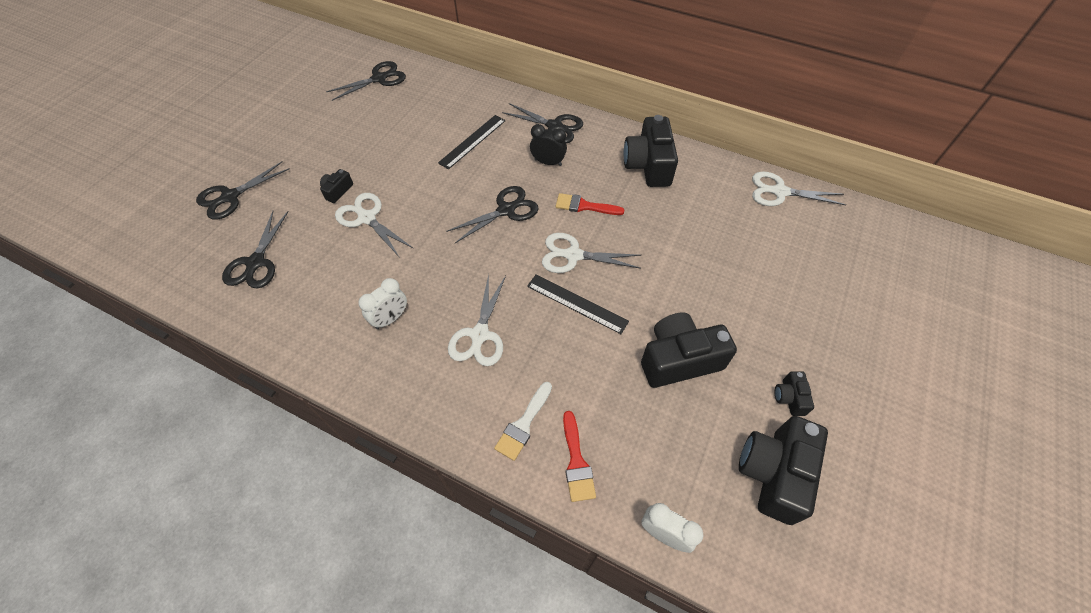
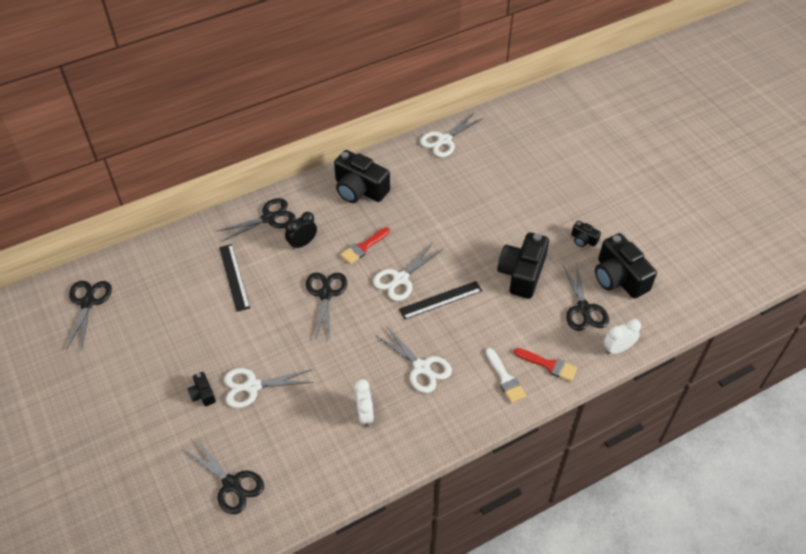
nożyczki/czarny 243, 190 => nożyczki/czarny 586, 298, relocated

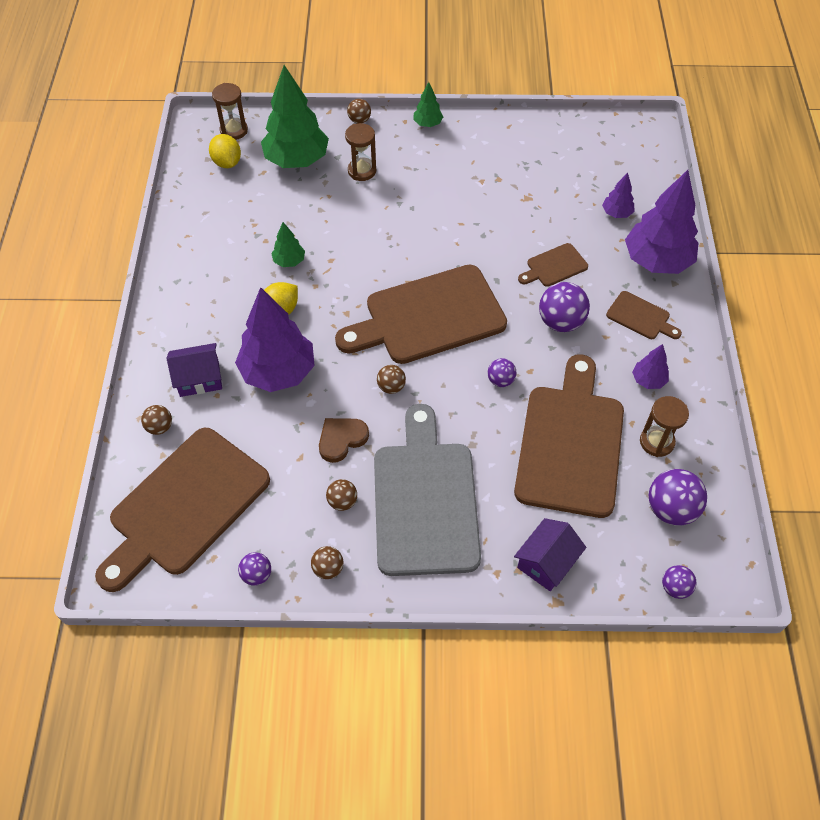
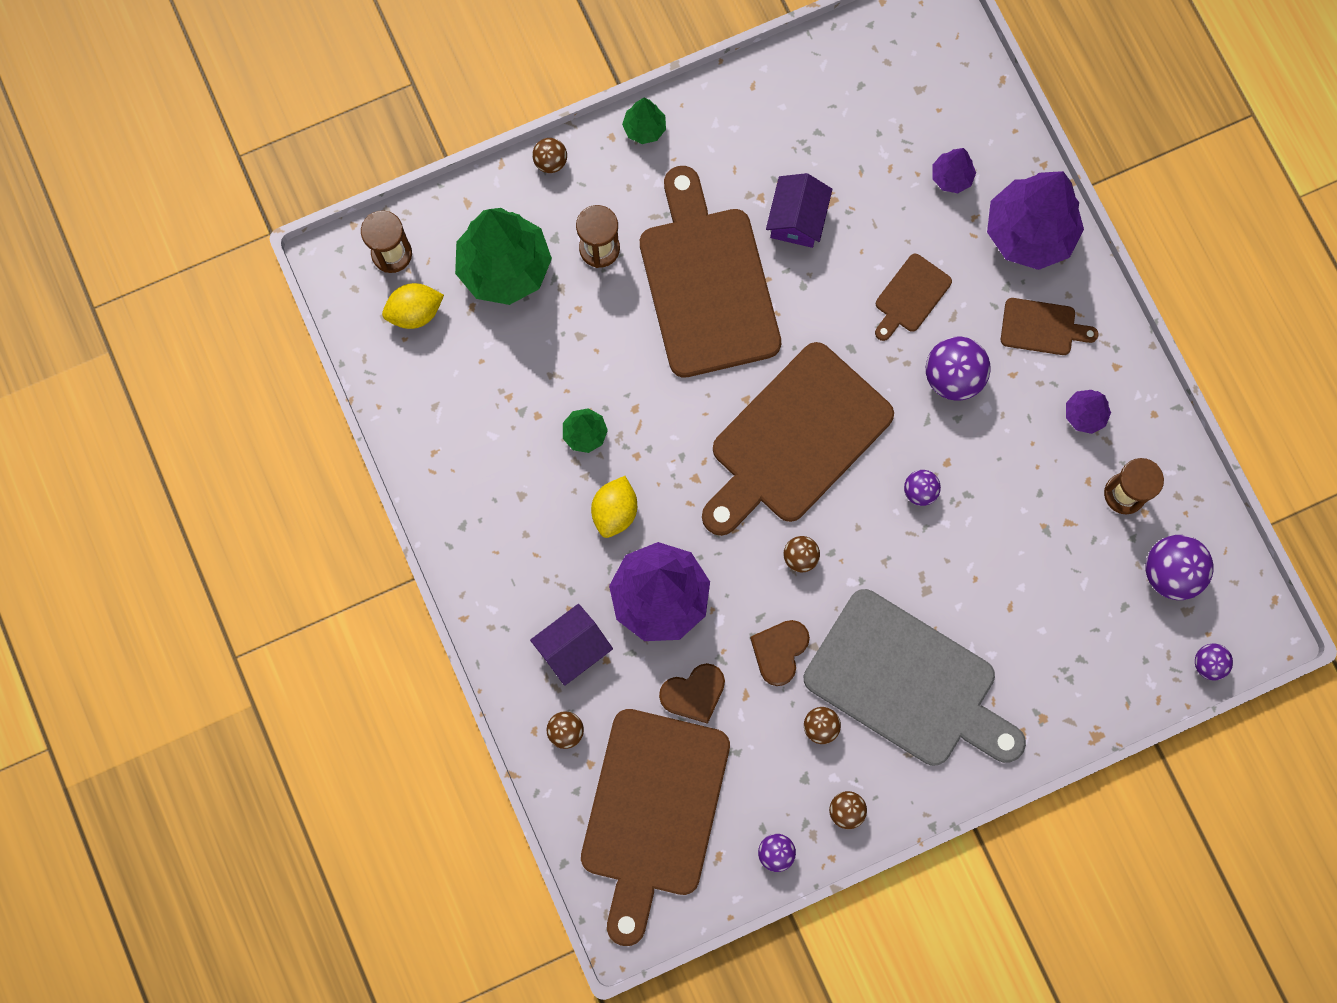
cytryna/żółty 225, 151 => cytryna/żółty 413, 306, 60 degrees counterclockwise
deska do krojenia/szary 427, 490 => deska do krojenia/szary 915, 677, 150 degrees clockwise
deska do krojenia/brązowy 569, 436 => deska do krojenia/brązowy 710, 272, relocated
domek/fioletowy 550, 554 => domek/fioletowy 799, 210, relocated
nothing => serce/brązowy 692, 693

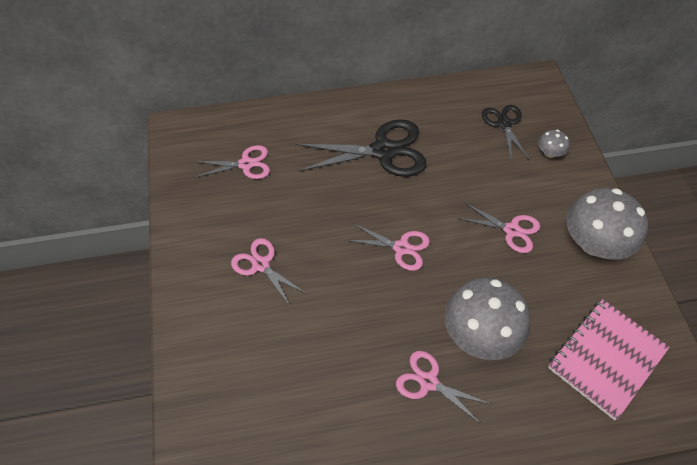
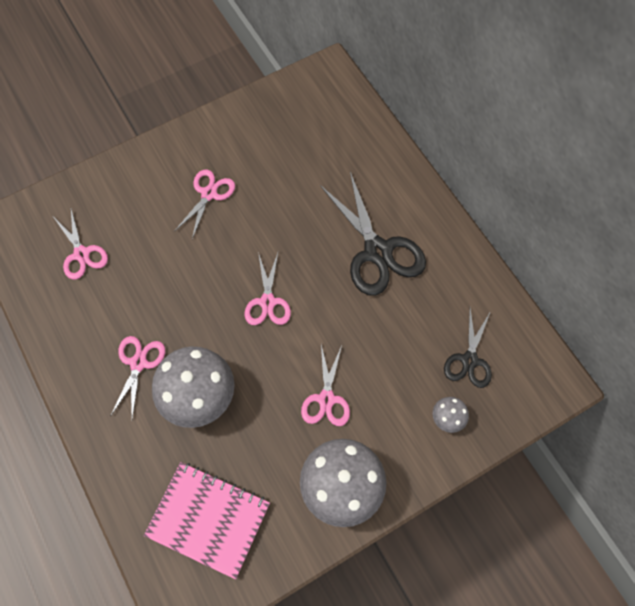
nożyczki/różowy 232, 162 => nożyczki/różowy 81, 244, relocated
nożyczki/czarny 505, 132 => nożyczki/czarny 468, 348, 135 degrees clockwise

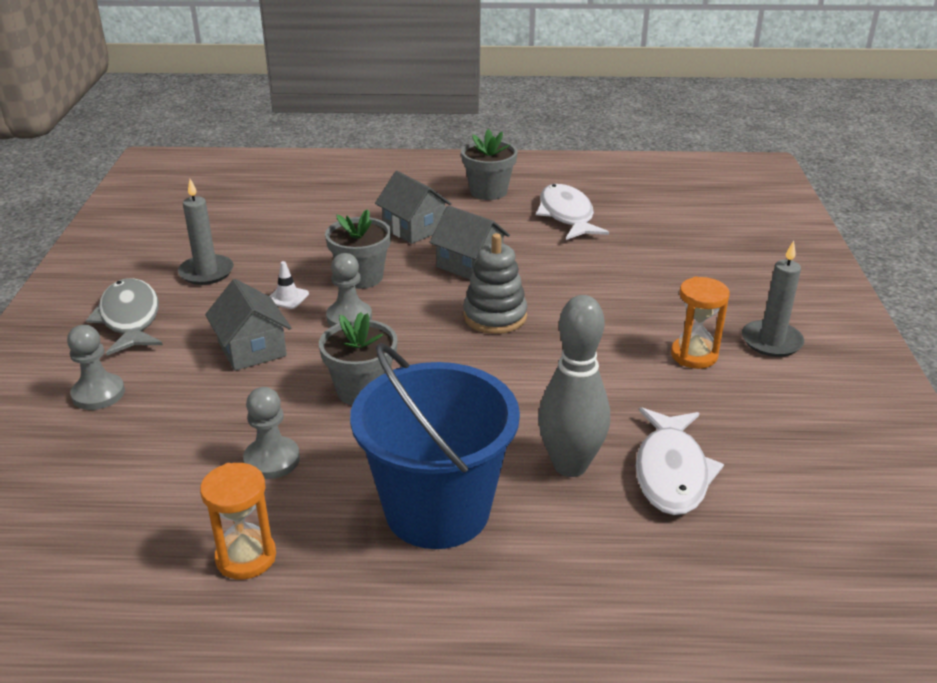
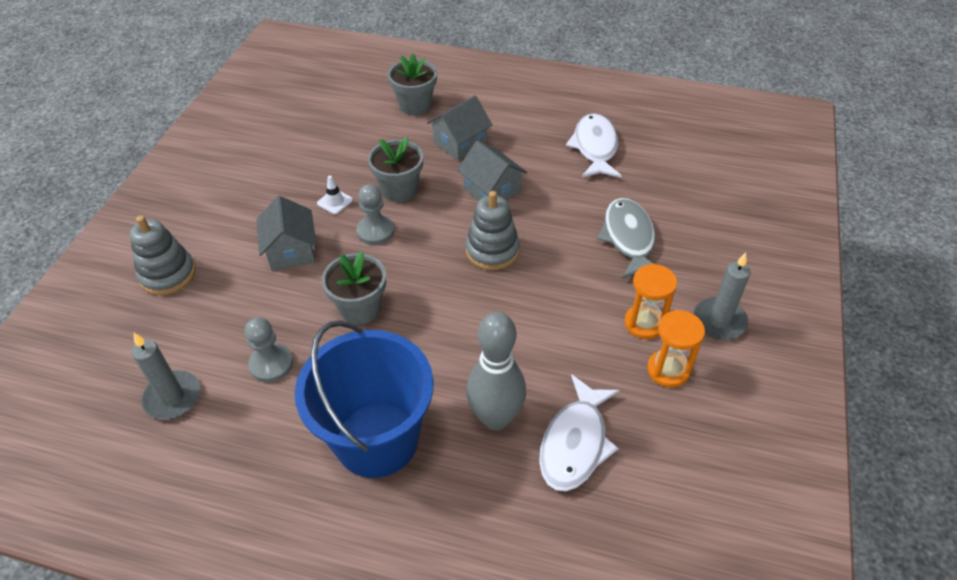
pionek/szary 96, 367 => zabawka nakładanka/szary 163, 255
ryba/szary 124, 316 => ryba/szary 626, 238, relocated
świeca/szary 206, 232 => świeca/szary 166, 376, relocated
klepsydra/pomarańczowy 238, 521 => klepsydra/pomarańczowy 676, 349, relocated
domek/szary 413, 207 => domek/szary 459, 127, 75 degrees clockwise
doniczka/szary 489, 164 => doniczka/szary 412, 84, relocated

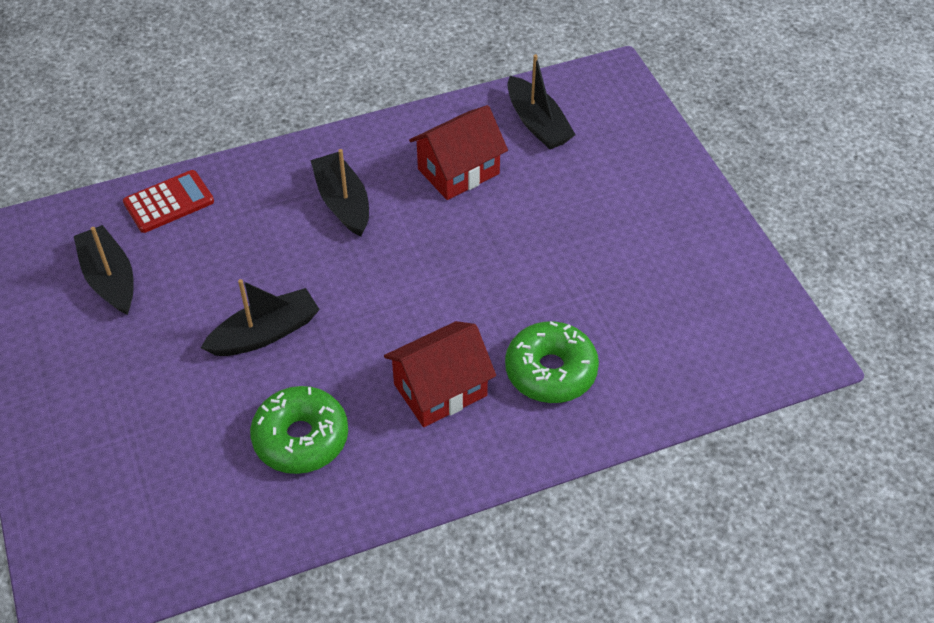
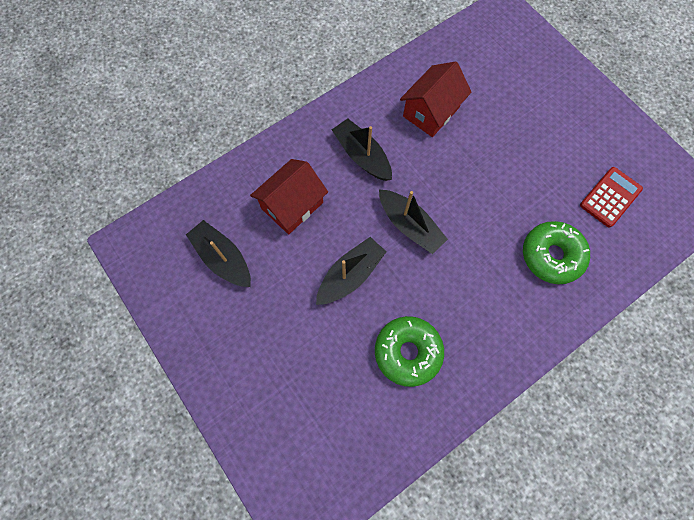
kalkulator/czerwony 168, 201 => kalkulator/czerwony 611, 197, relocated
domek/czerwony 440, 374 => domek/czerwony 289, 196, relocated
łódka/czarny 541, 101 => łódka/czarny 413, 222, relocated

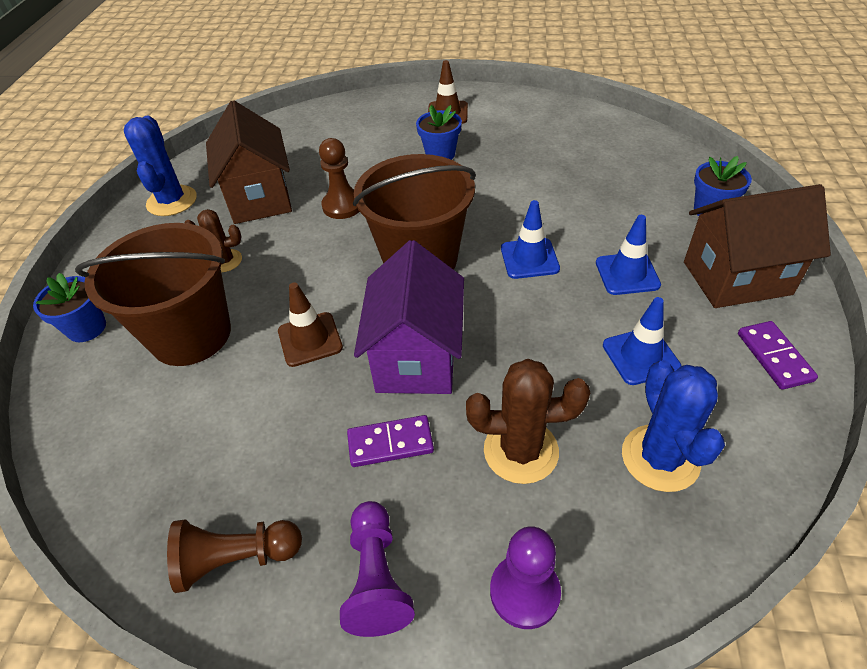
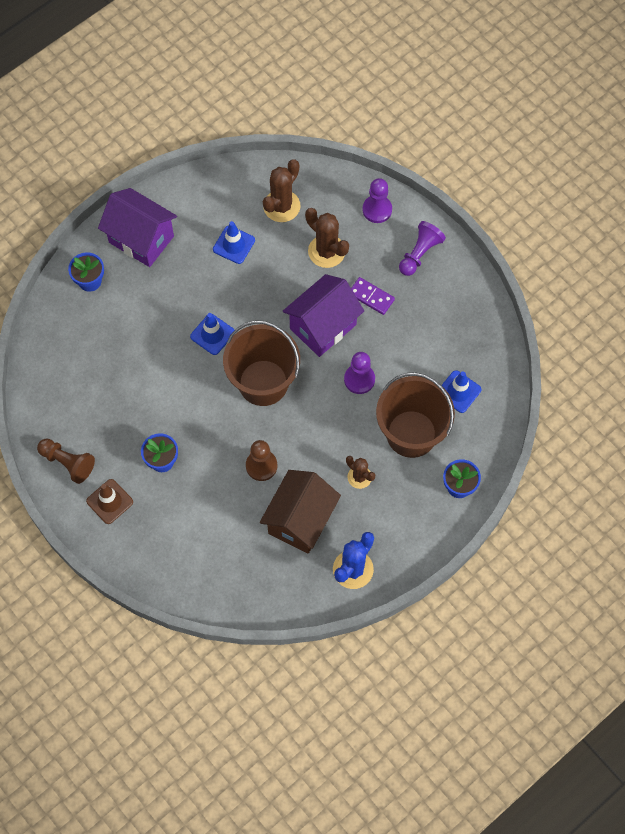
pionek/brązowy 234, 556 => pionek/brązowy 66, 461, relocated
pachołek/brązowy 310, 325 => pionek/fioletowy 359, 373
pachołek/niebieski 628, 255 => pachołek/niebieski 461, 391, relocated
kaktus/niebieski 673, 426 => kaktus/brązowy 281, 190
domek/brązowy 757, 246 => domek/fioletowy 137, 227
kostka domina/fioletowy 778, 355 => nothing

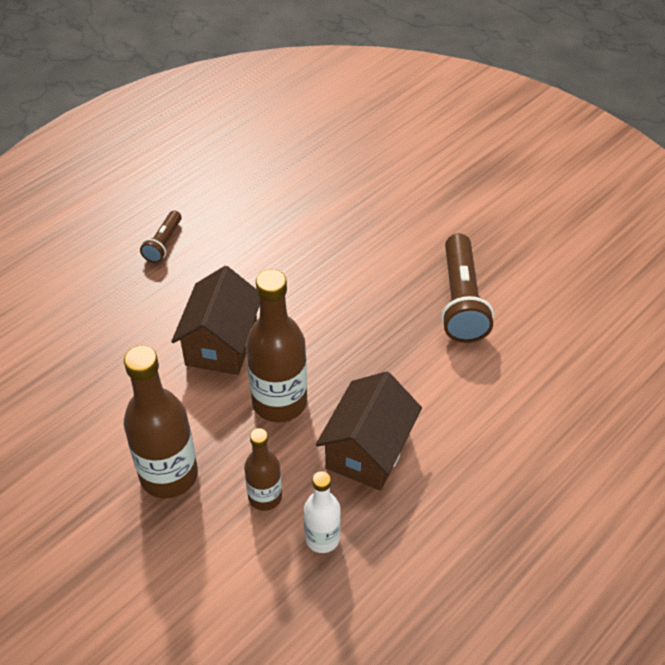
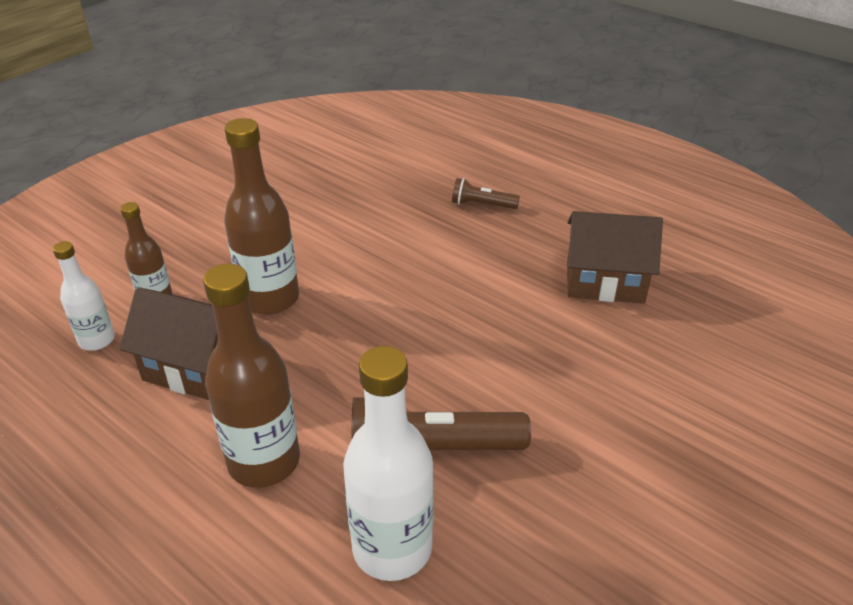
butelka/brązowy 160, 422 => butelka/brązowy 251, 375, relocated
domek/brązowy 215, 320 => domek/brązowy 615, 257, relocated
nothing => butelka/biały 388, 463

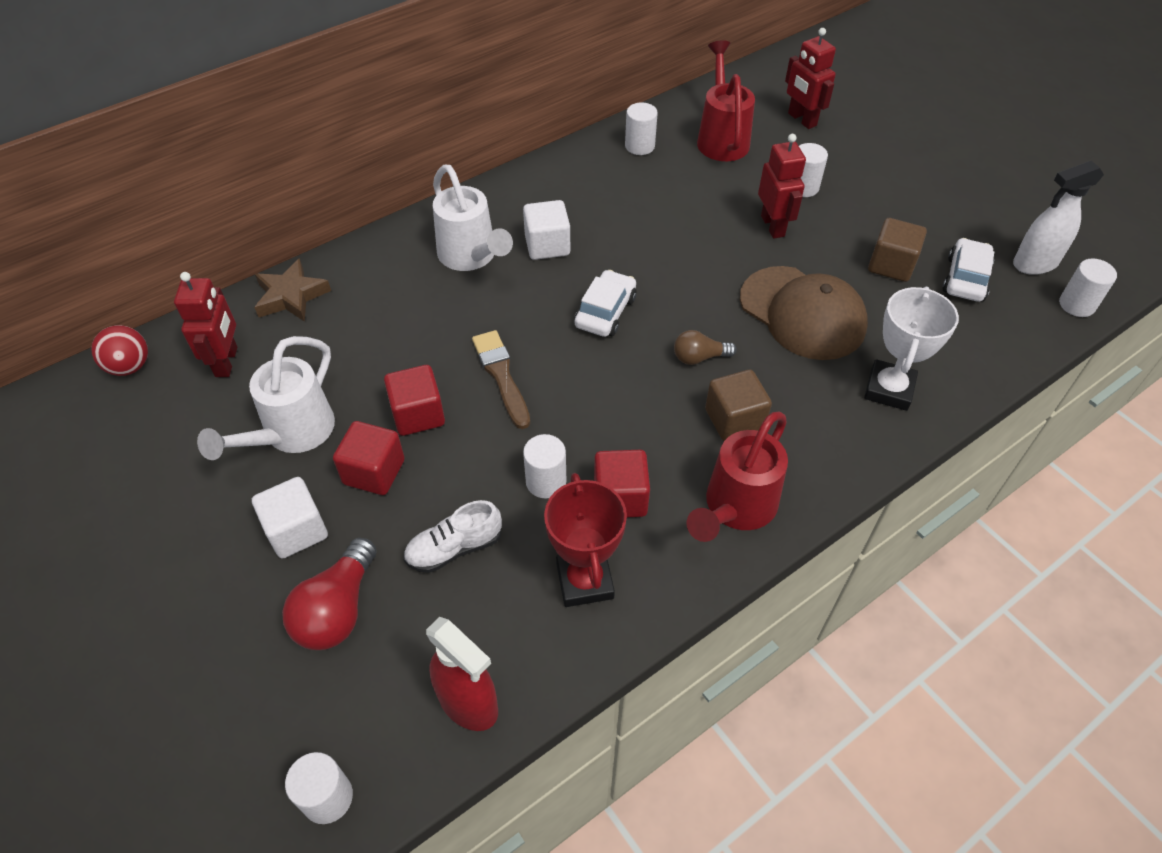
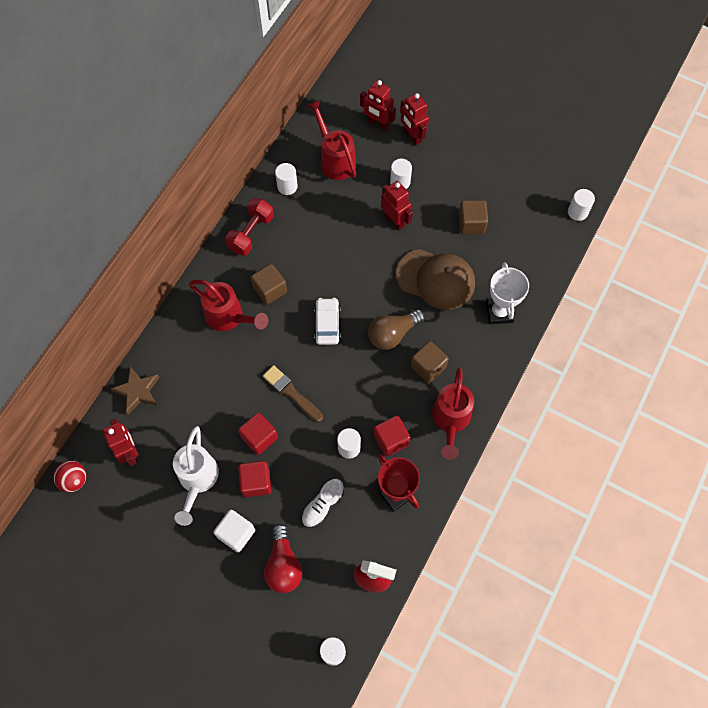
konewka/biały 473, 218 => konewka/czerwony 228, 305
sześcian/biały 546, 230 => sześcian/brązowy 269, 284
żarówka/brązowy 705, 347 => żarówka/brązowy 396, 329, x1.67
samochód/biały 968, 270 => nothing
spryskiwacz/biały 1058, 218 => nothing
nothing => hantel/czerwony 249, 227
nothing => robot/czerwony 414, 119

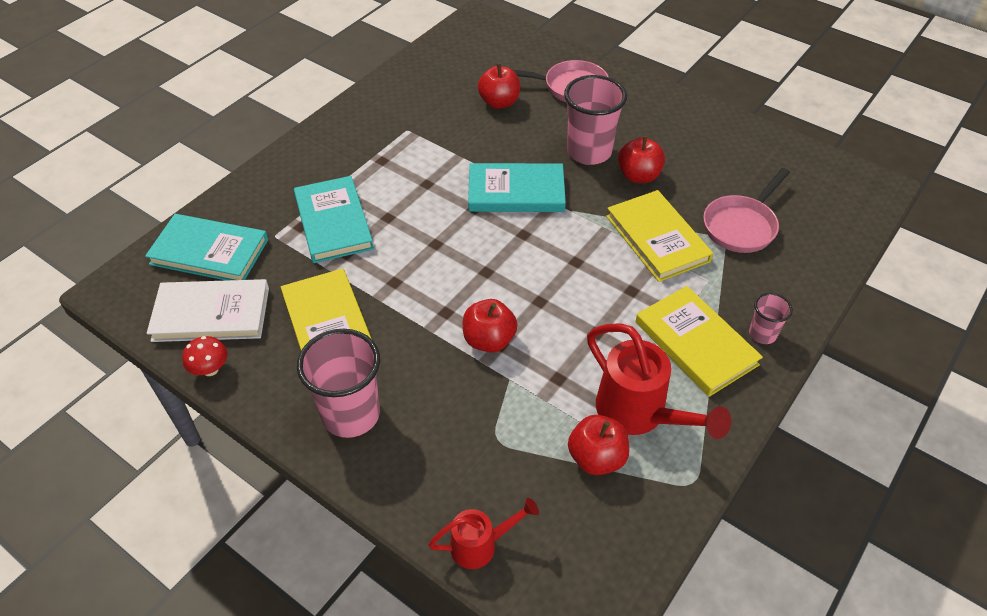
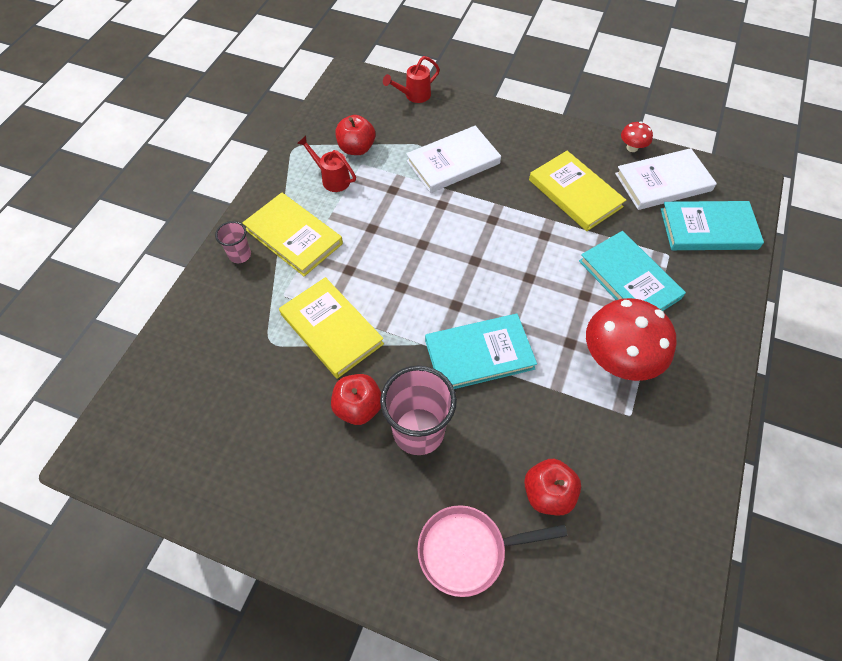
szklanka/różowy 338, 383 => nothing
jabłko/czerwony 490, 325 => nothing
konewka/czerwony 659, 381 => konewka/czerwony 326, 164, x0.58
patelnia/różowy 746, 210 => nothing
nothing => książka/biały 453, 159
nothing => grzyb/czerwony 631, 339

